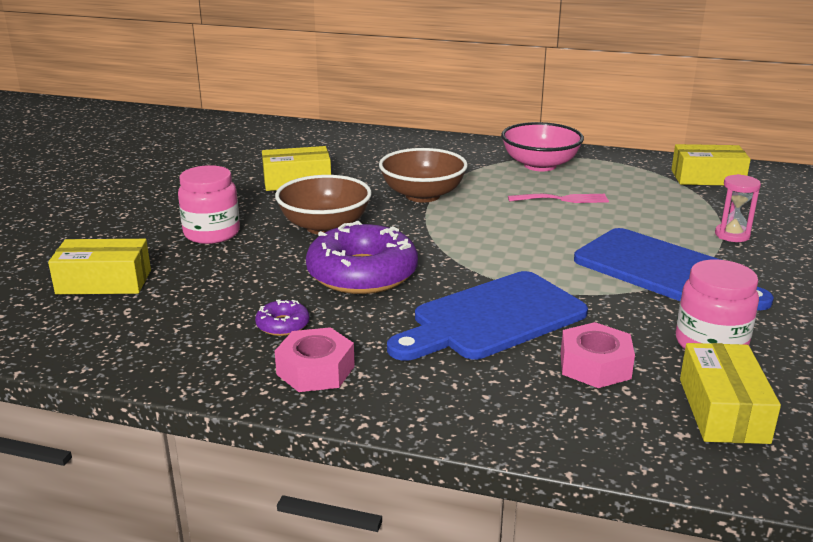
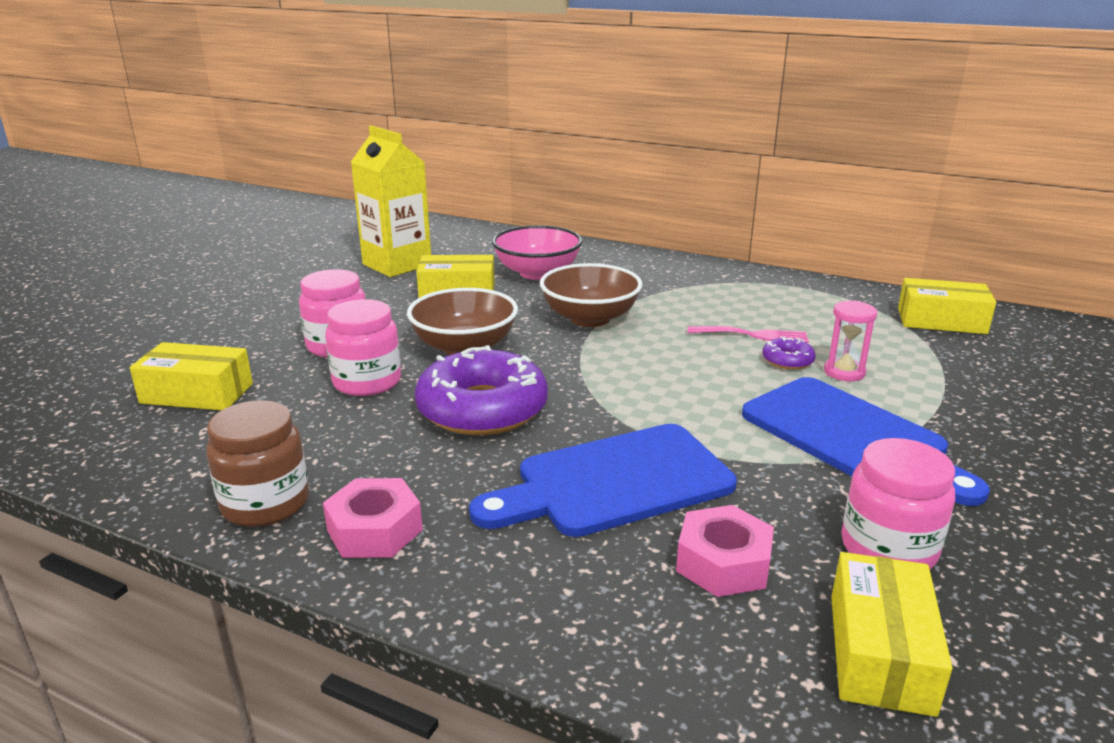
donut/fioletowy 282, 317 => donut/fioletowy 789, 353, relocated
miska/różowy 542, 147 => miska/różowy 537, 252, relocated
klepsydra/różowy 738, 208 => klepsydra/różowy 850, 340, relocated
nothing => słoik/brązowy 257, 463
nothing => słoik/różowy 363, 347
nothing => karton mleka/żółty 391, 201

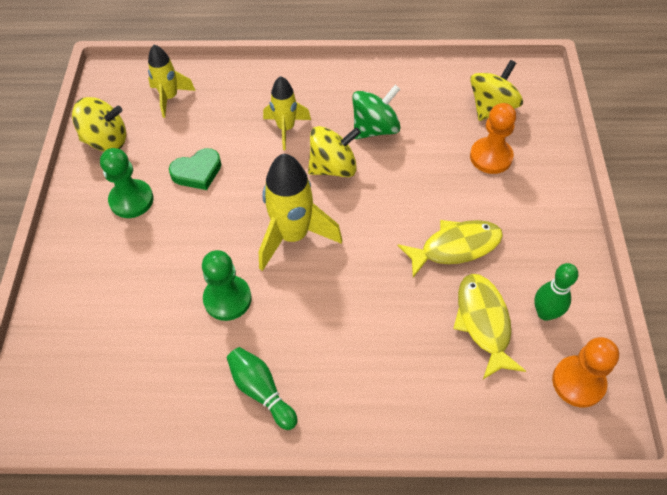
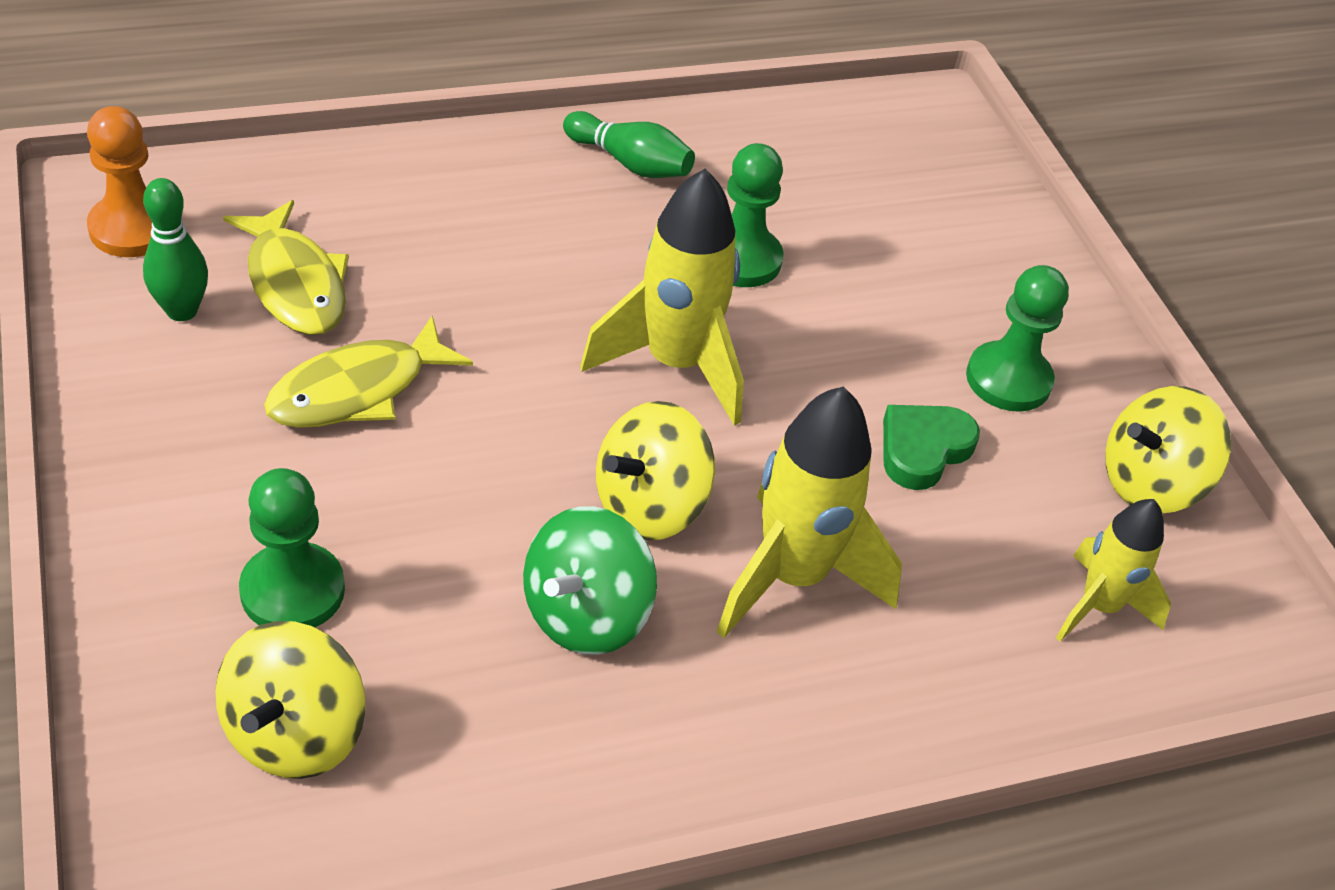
rakieta/żółty 287, 113 => rakieta/żółty 809, 512, x1.62
pionek/pomarańczowy 493, 138 => pionek/zielony 292, 547

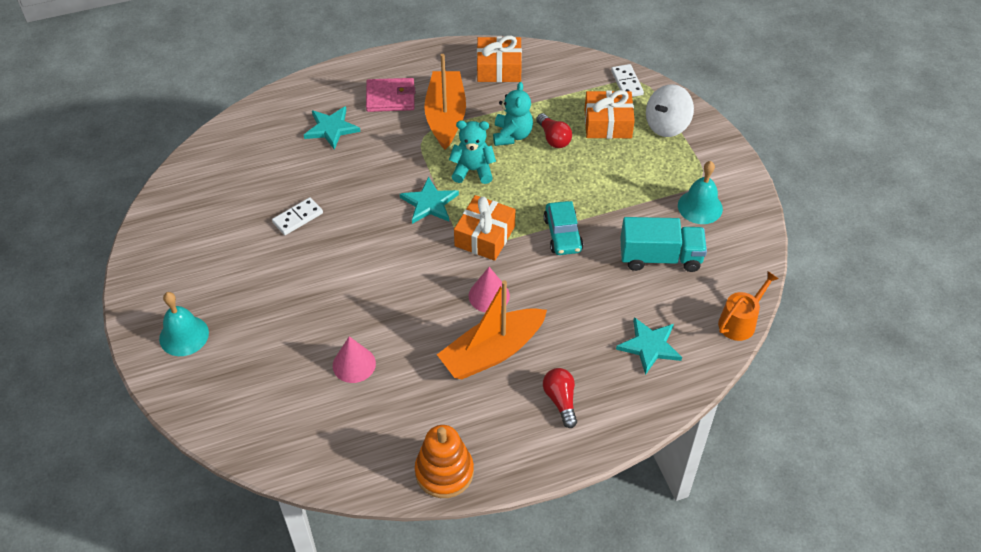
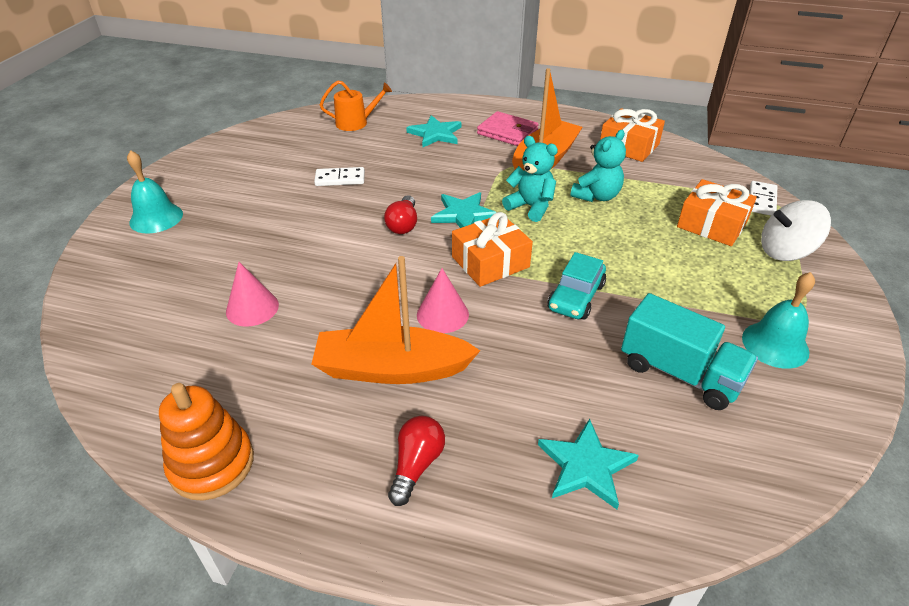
żarówka/czerwony 554, 130 => żarówka/czerwony 400, 214, relocated
konewka/pomarańczowy 748, 306 => konewka/pomarańczowy 356, 105, relocated

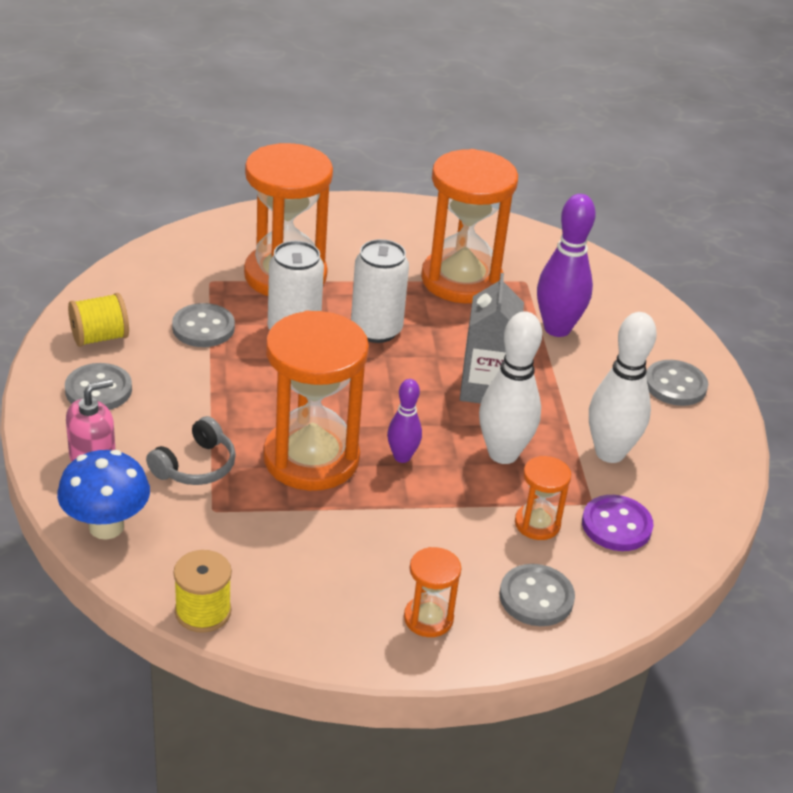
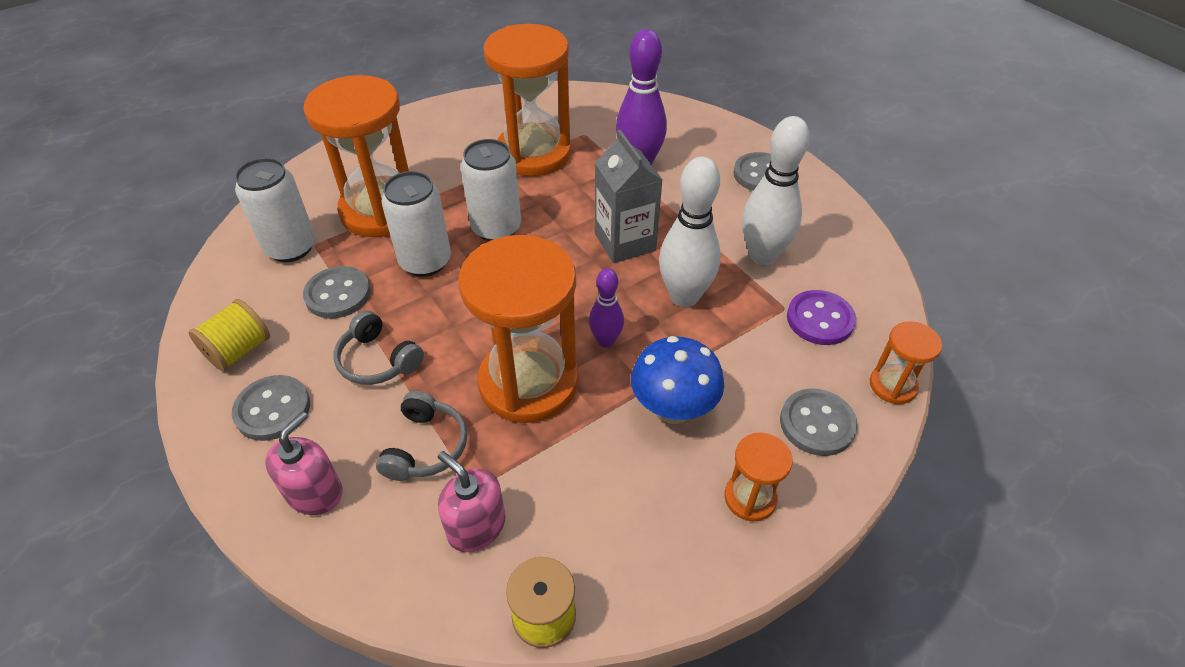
grzyb/niebieski 103, 495 => grzyb/niebieski 677, 380, relocated
klepsydra/pomarańczowy 543, 498 => klepsydra/pomarańczowy 906, 362, relocated
nothing => puszka/biały 275, 210
nothing => słuchawki/szary 379, 347
nothing => dozownik mydła/różowy 471, 501

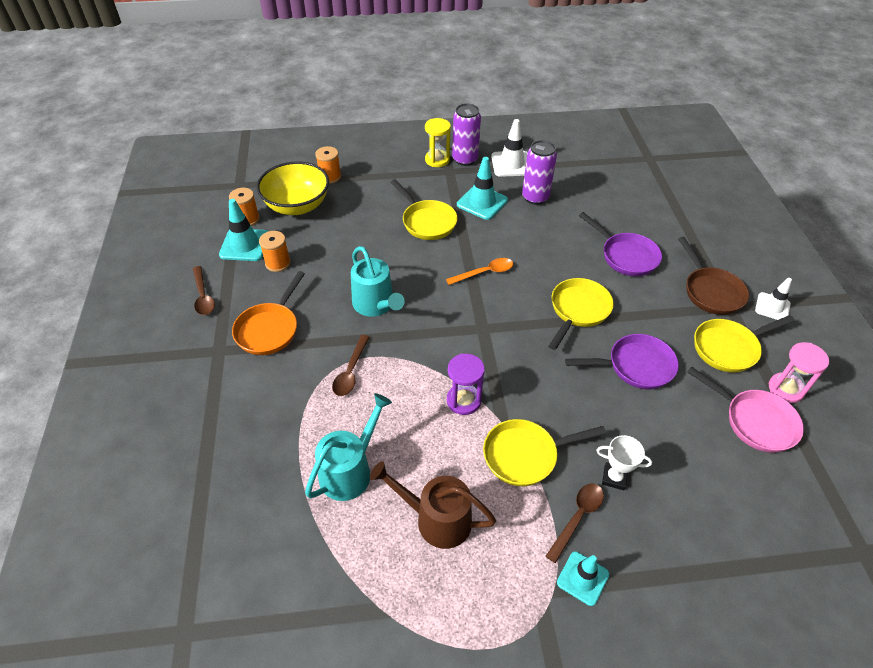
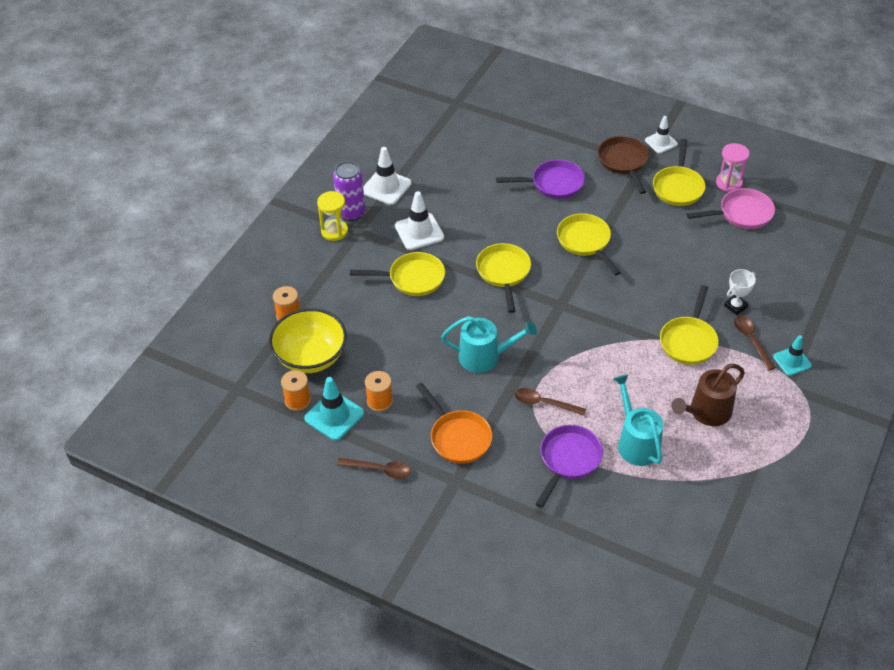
łyżka/brązowy 351, 365 => łyżka/brązowy 550, 402, 150 degrees clockwise
łyżka/pomarańczowy 479, 271 => patelnia/żółty 503, 278
klepsydra/fioletowy 466, 384 => nothing
pachołek/turkusowy 482, 188 => pachołek/biały 419, 220
puszka/fioletowy 539, 172 => nothing
patelnia/fioletowy 622, 361 => patelnia/fioletowy 569, 466, relocated
patelnia/brązowy 713, 276 => patelnia/brązowy 623, 165, 120 degrees counterclockwise

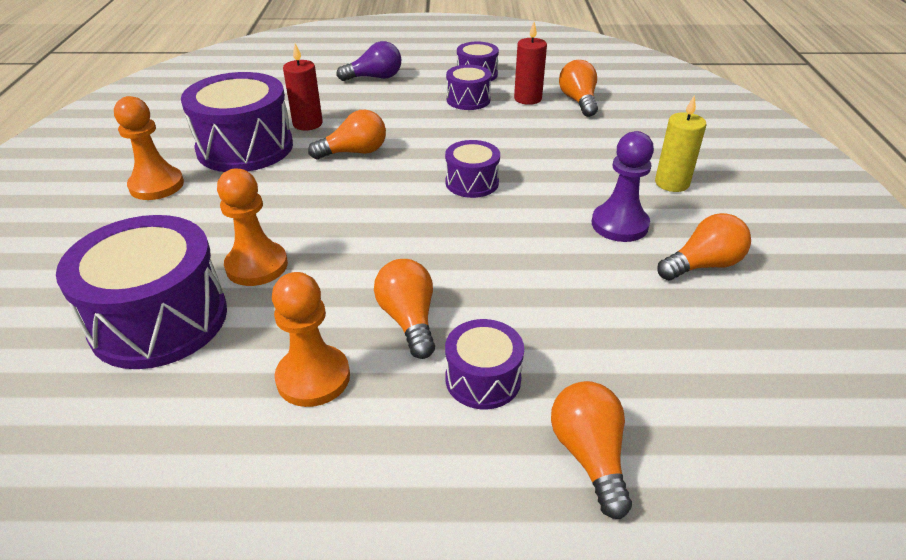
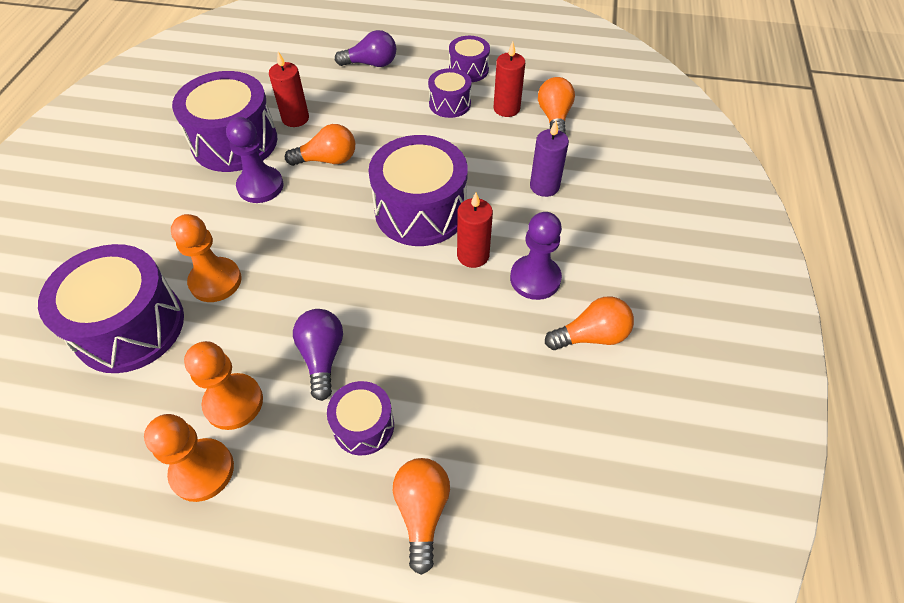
pionek/pomarańczowy 149, 148 => pionek/pomarańczowy 189, 458, relocated
żarówka/pomarańczowy 404, 309 => żarówka/fioletowy 318, 355
bęben/fioletowy 472, 169 => bęben/fioletowy 418, 190, x1.90
świeca/żółty 680, 143 => nothing
nothing => pionek/fioletowy 254, 160
nothing => świeca/czerwony 475, 230
nothing => świeca/fioletowy 549, 159

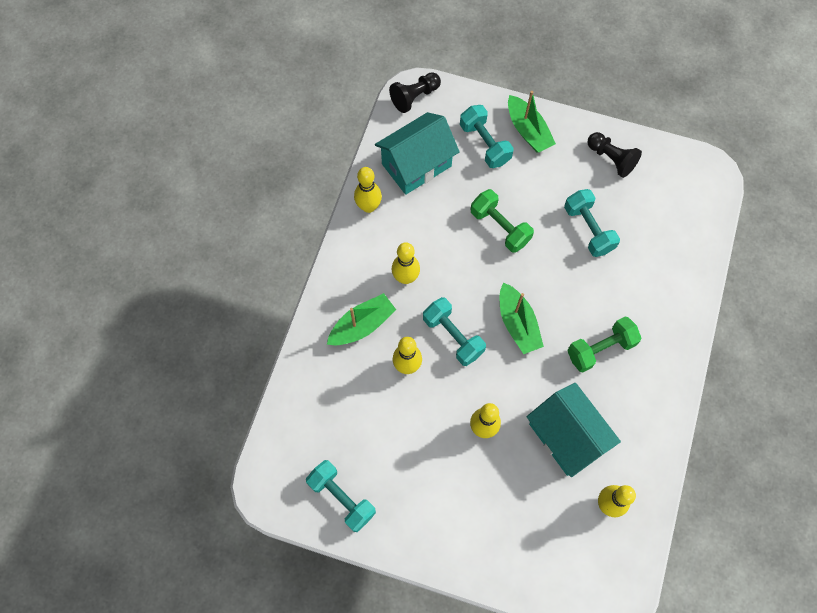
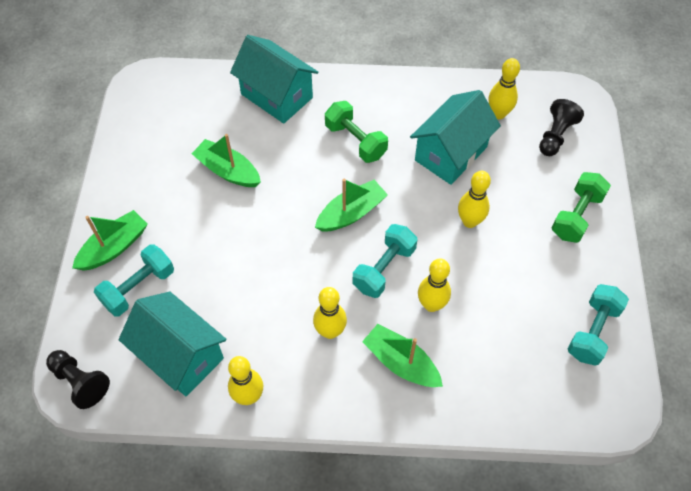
hantel/zielony 502, 221 => hantel/zielony 581, 207, relocated
hantel/turkusowy 592, 223 => łódka/zielony 226, 160
pionek/czarny 614, 155 => pionek/czarny 561, 127, relocated
nothing => domek/turkusowy 274, 79

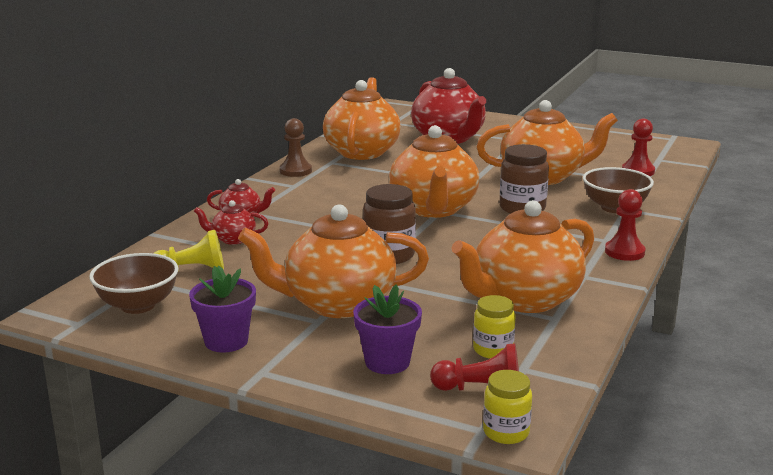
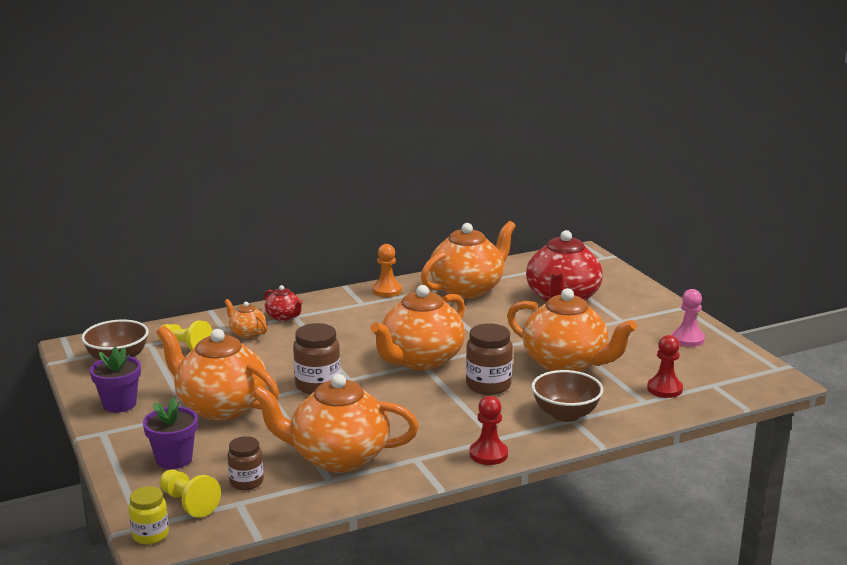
imbryk/czerwony 231, 222 => imbryk/pomarańczowy 245, 318
pionek/brązowy 296, 147 => pionek/pomarańczowy 387, 270
pionek/czerwony 474, 367 => pionek/żółty 190, 494
słoik/żółty 494, 327 => słoik/brązowy 245, 463
nothing => pionek/różowy 688, 318

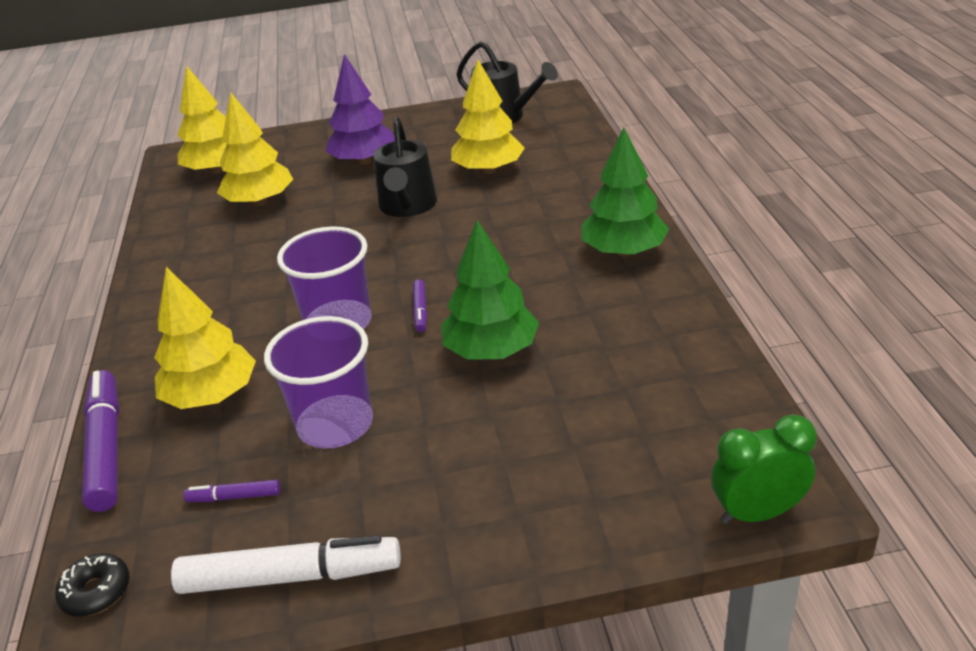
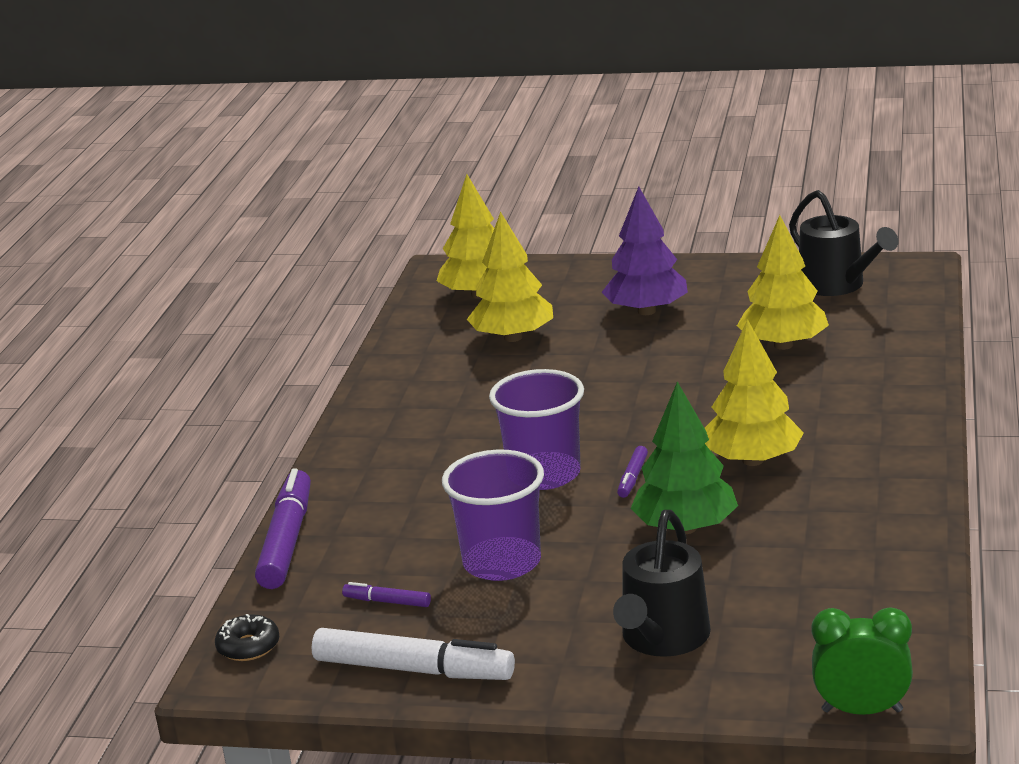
drzewko/żółty 205, 338 => drzewko/żółty 754, 392, relocated
konewka/czarny 405, 166 => konewka/czarny 662, 583, relocated
drzewko/zielony 625, 192 => nothing

